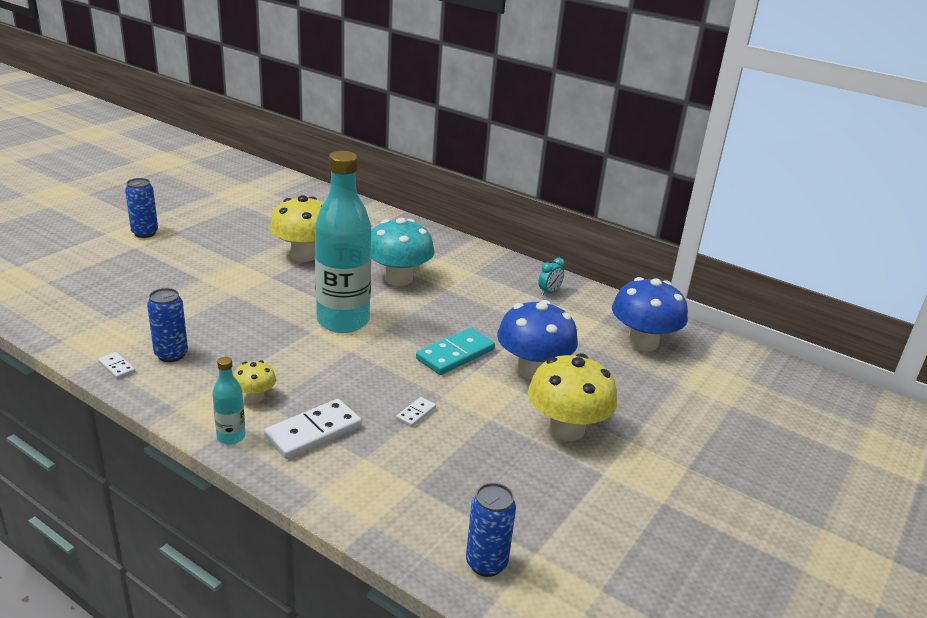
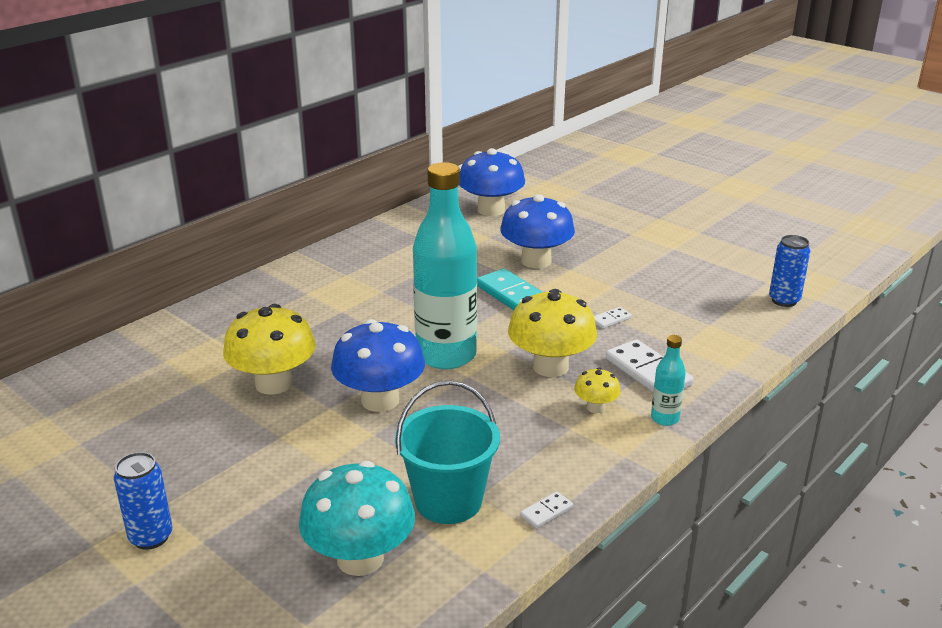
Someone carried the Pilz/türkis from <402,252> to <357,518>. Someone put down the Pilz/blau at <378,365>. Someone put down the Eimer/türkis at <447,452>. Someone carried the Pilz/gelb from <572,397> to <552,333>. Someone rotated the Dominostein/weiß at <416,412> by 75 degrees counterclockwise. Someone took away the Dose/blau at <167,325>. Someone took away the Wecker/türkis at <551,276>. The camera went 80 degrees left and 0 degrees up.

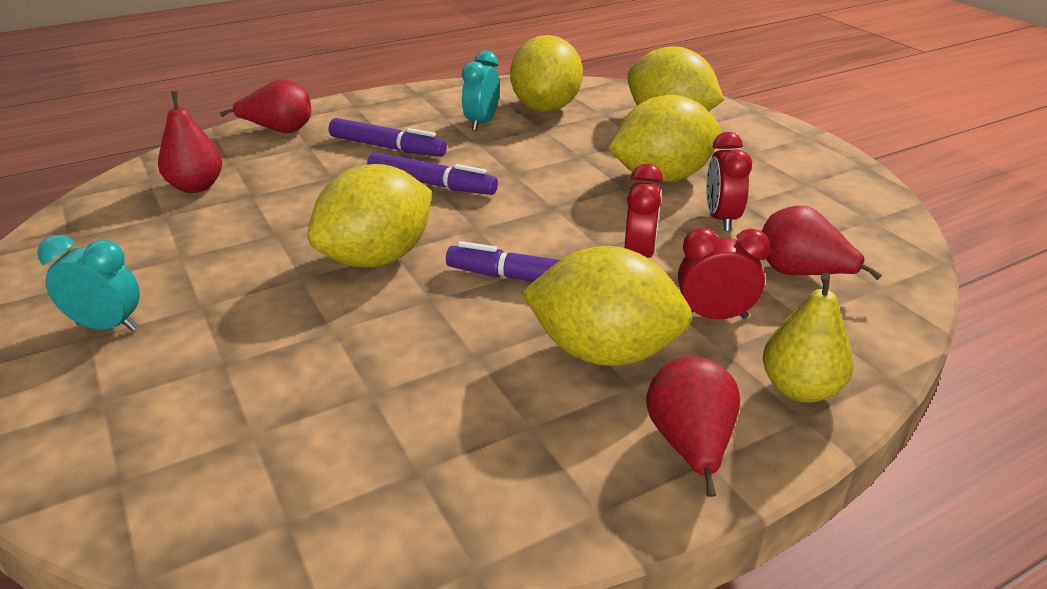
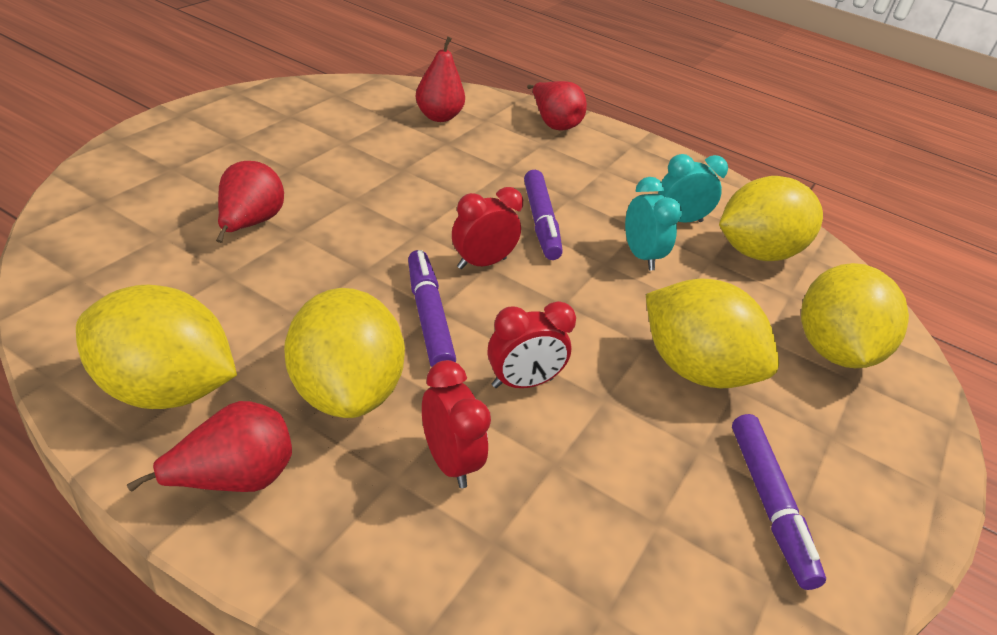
Someone carried the Zitrone/gelb from <369,215> to <156,347>. Someone carried the Birne/rot from <822,243> to <250,202>. Someone carried the Wecker/rot from <729,181> to <487,228>. Someone carried the Wecker/türkis from <88,283> to <653,223>. Someone carried the Filzstift/lila from <388,137> to <779,502>. Someone took away the Birne/gelb at <808,338>. The camera went 55 degrees right and 5 degrees up.

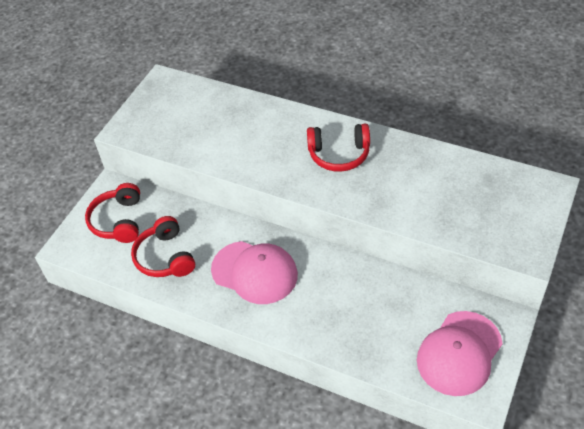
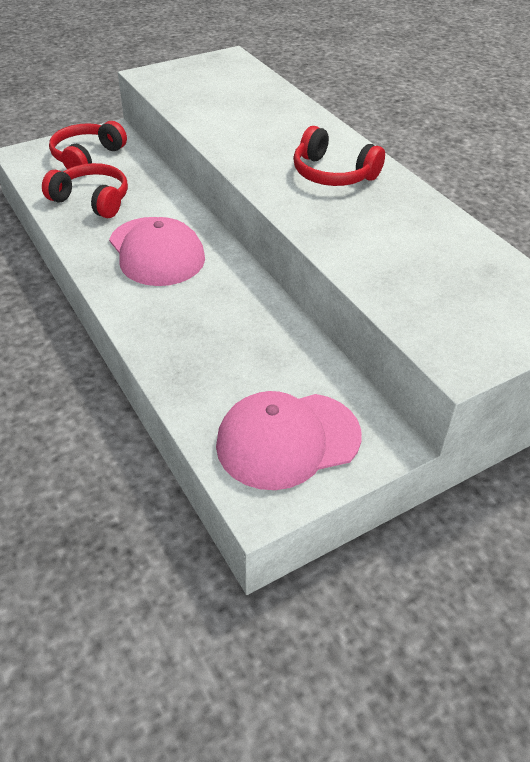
Someone rotated the Kopfhörer/rot at <163,246> by 105 degrees clockwise. The camera went 30 degrees right and 5 degrees down.

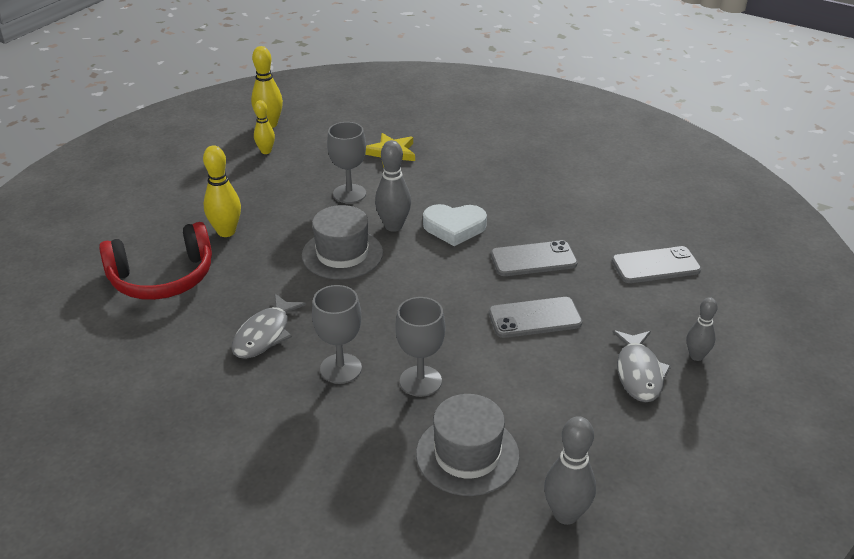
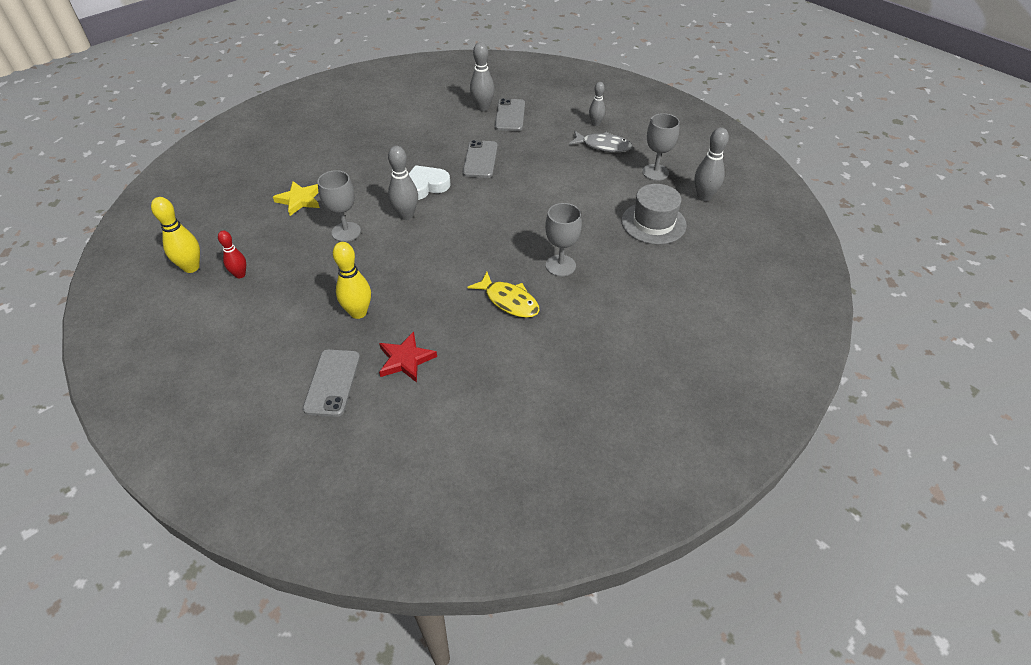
Someone repainted the Bowlingkegel/gelb at <264,127>, which became the Bowlingkegel/rot at <232,254>. Someone carried the Handy/grau from <535,317> to <331,383>. Someone swapped the Kopfhörer/rot at <155,261> for the Stern/rot at <408,357>. Someone rotated the Herz/weiß at <455,225> by 135 degrees counterclockwise. Someone repainted the Fisch/grau at <268,326>, which became the Fisch/gelb at <503,295>. Someone put down the Bowlingkegel/grau at <482,76>. Someone carried the Kelch/grau from <420,347> to <661,147>. Someone took away the Hut/grau at <342,242>. The camera went 75 degrees left and 10 degrees up.

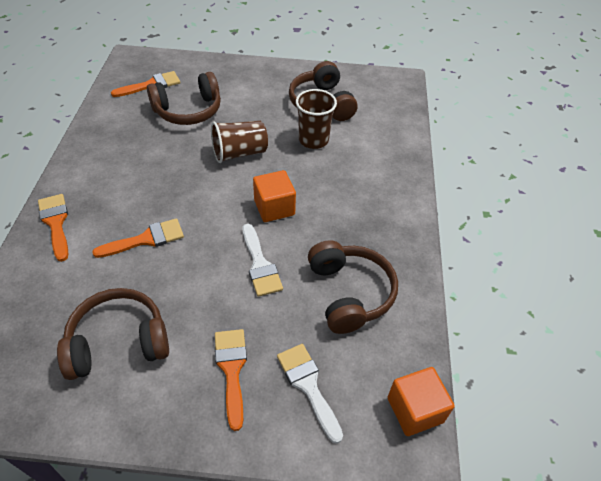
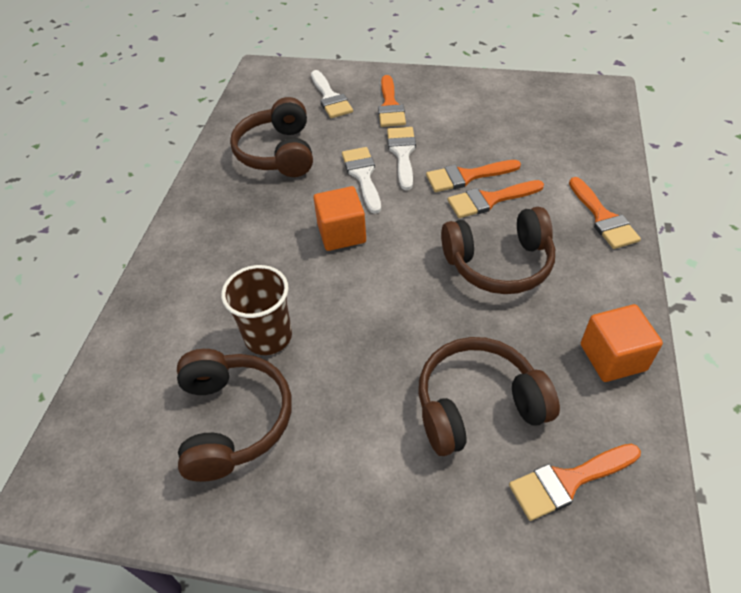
Someone put down the Pinsel/weiß at <401,158>. Someone put down the Pinsel/orange at <473,176>. Someone carried the Kopfhörer/braun from <113,334> to <498,250>. Someone carried the Kubus/orange from <421,401> to <622,343>. Someone took away the Becher/braun at <239,142>. The camera went 170 degrees left and 0 degrees up.

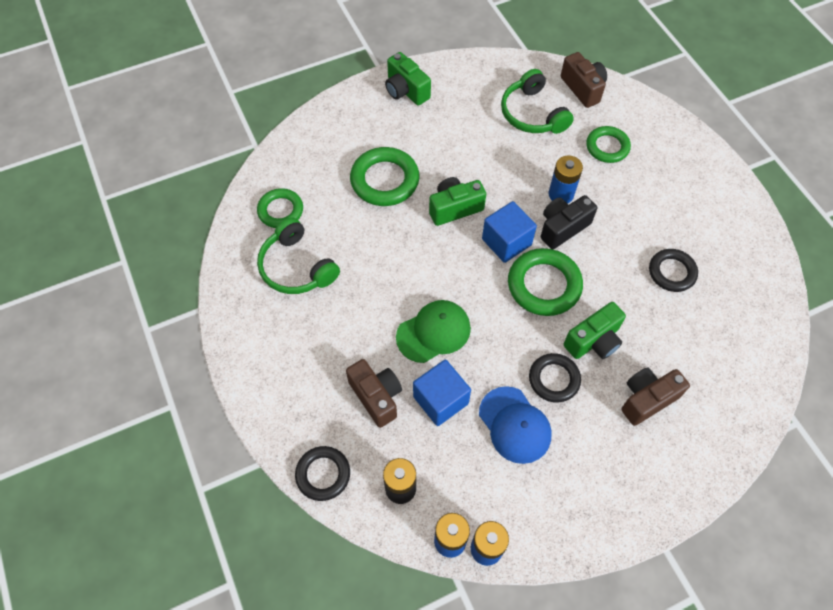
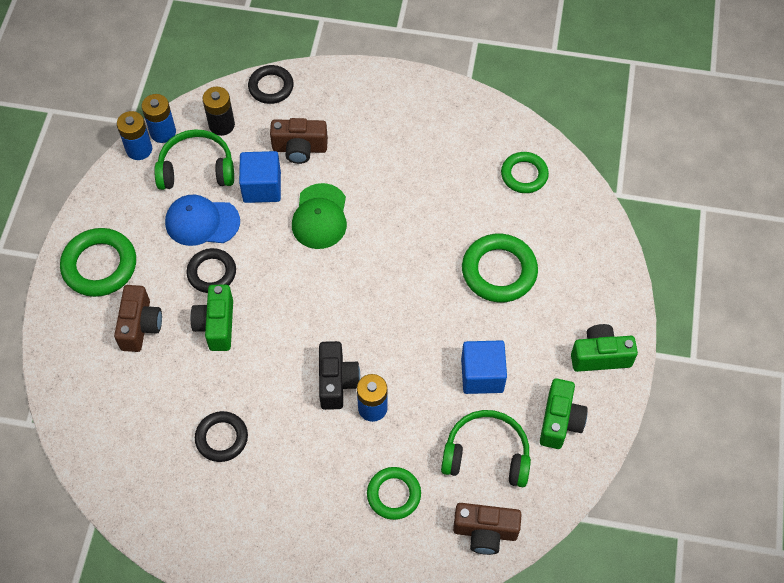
Someone carried the Ring/grün from <545,282> to <98,262>. Someone carried the Kopfhörer/grün from <298,255> to <194,159>. Someone carried the Kubus/blau from <509,232> to <484,367>. Someone carried the Kamera/grün from <457,201> to <564,413>. The camera went 125 degrees right and 0 degrees up.

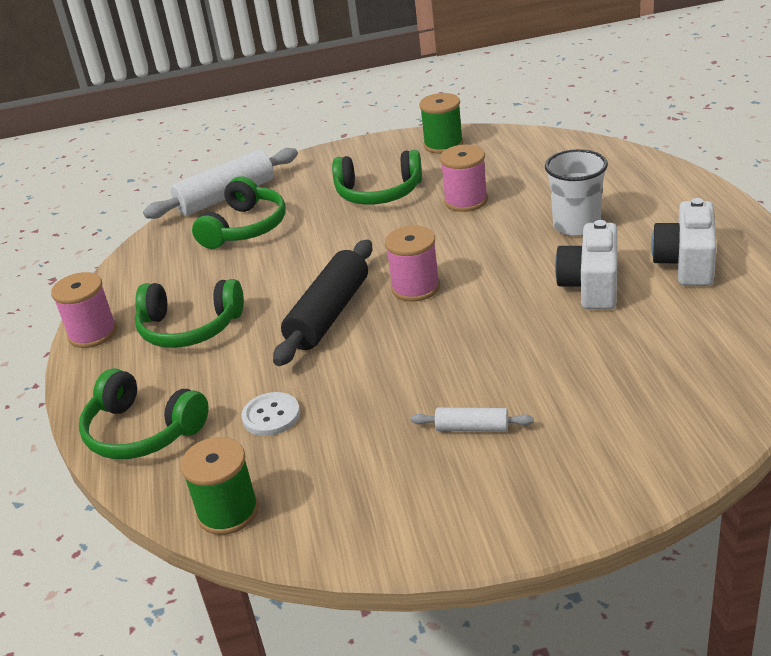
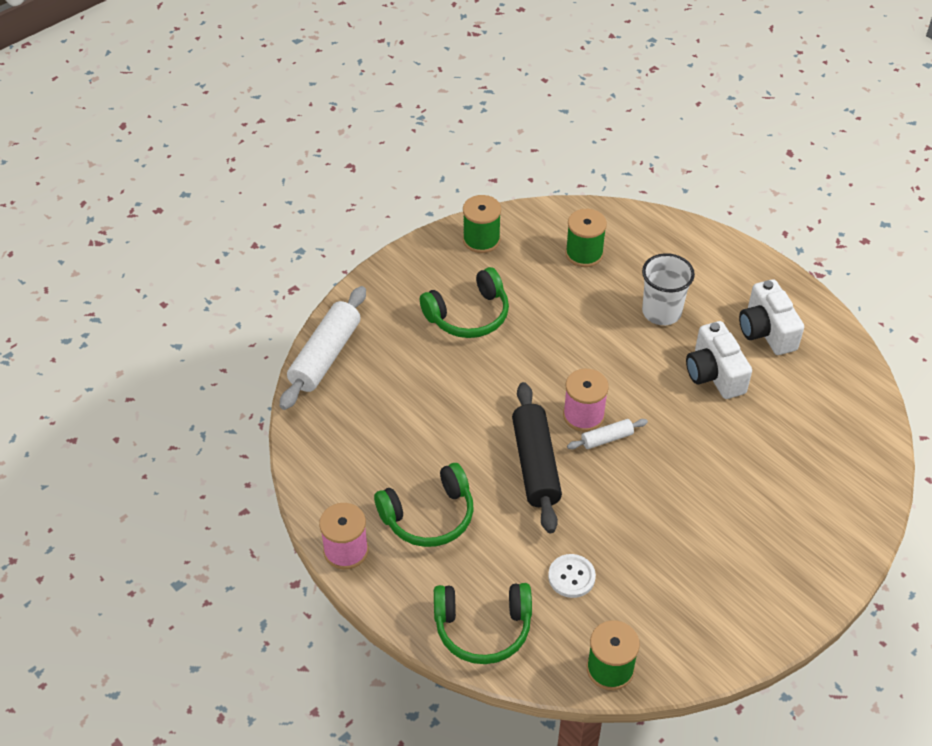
Someone put down the Garnrolle/grün at <586,238>. Someone carried the Nudelholz/weiß from <472,420> to <607,434>. Someone took away the Kopfhörer/grün at <239,212>. Someone took away the Garnrolle/rosa at <464,178>. The camera went 35 degrees left and 15 degrees up.

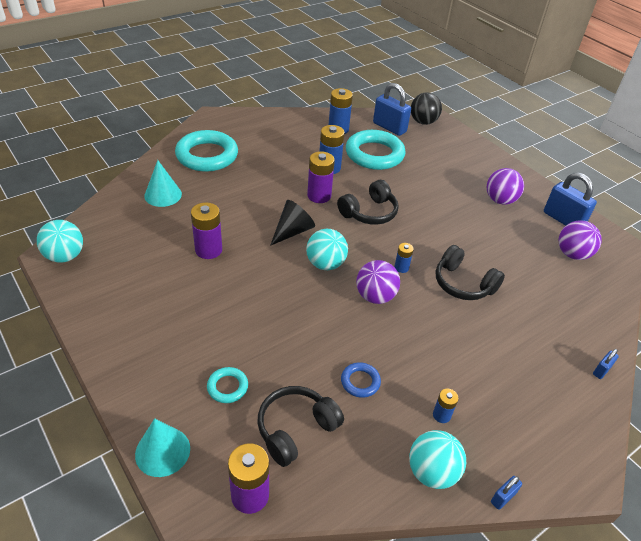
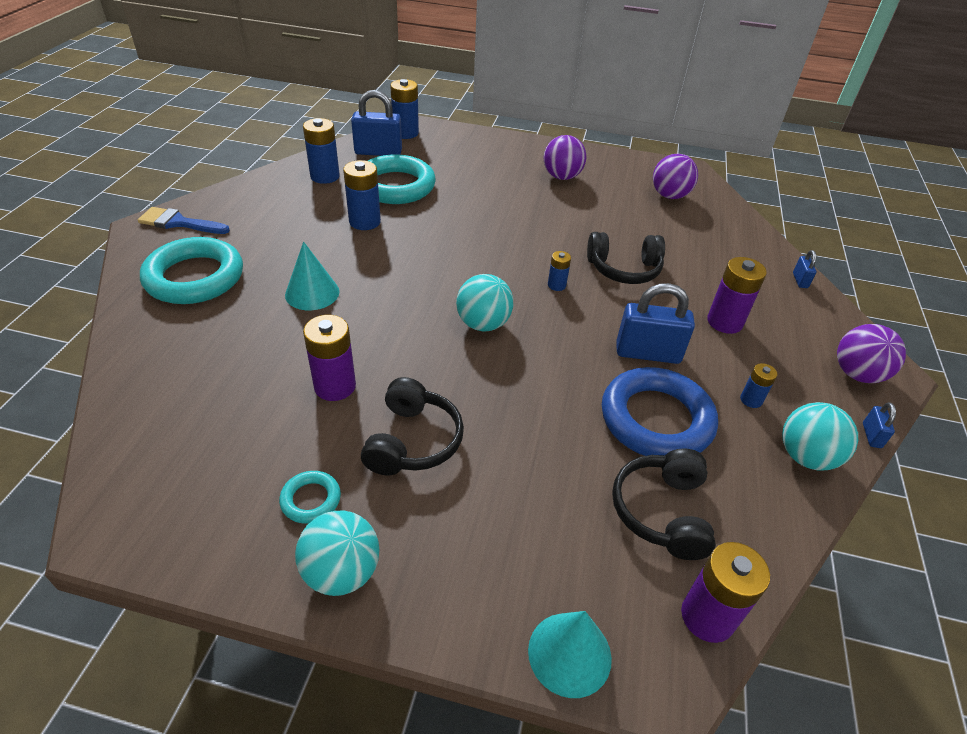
Someone put down the Pinsel/blau at <184,220>. Someone carried the Ring/türkis from <227,385> to <310,497>. Someone carried the Kegel/türkis from <163,183> to <312,276>. Someone carried the Ball/türkis from <60,241> to <337,553>. Someone carried the Kopfhörer/schwarz from <368,202> to <412,426>. Someone swapped the Ball/schwarz at <426,108> for the Batterie/blau at <404,109>. Someone scaled the Ring/blau at <361,380> by 2.20. Someone carried the Vorhängeschloss/blau from <570,199> to <656,323>. Someone carried the Batterie/lila from <321,177> to <737,295>. Someone carried the Ball/lila from <378,282> to <871,353>. Someone took away the Kegel/schwarz at <292,223>. The camera went 40 degrees left and 0 degrees up.

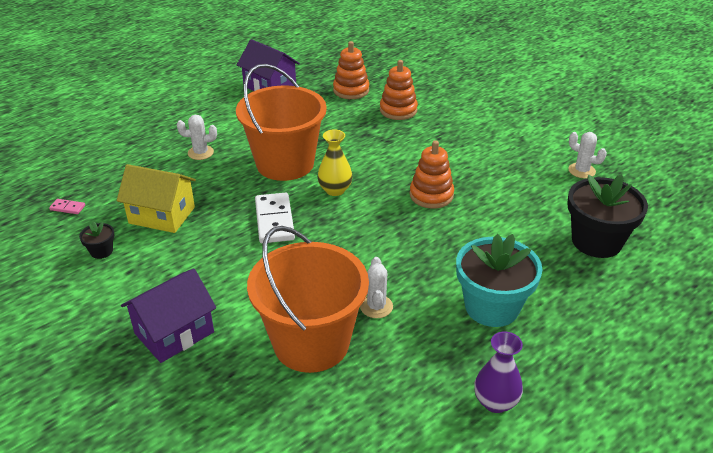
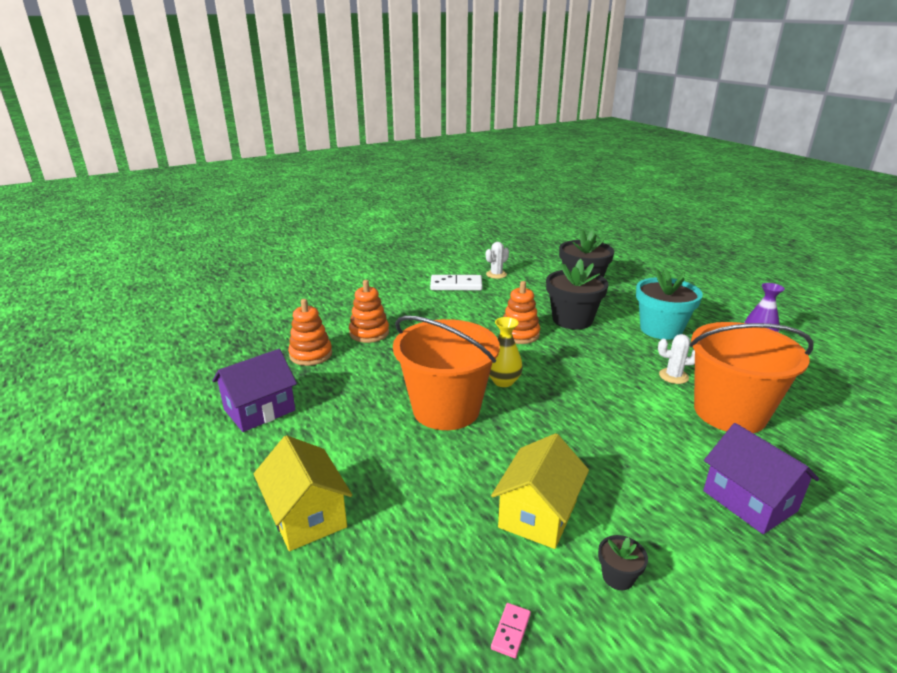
Someone put down the Haus/gelb at <303,493>. Someone carried the Dominostein/weiß from <275,218> to <456,282>. Someone put down the Blumentopf/schwarz at <577,294>. Someone took away the Kaktus/weiß at <197,137>. The camera went 80 degrees left and 10 degrees down.

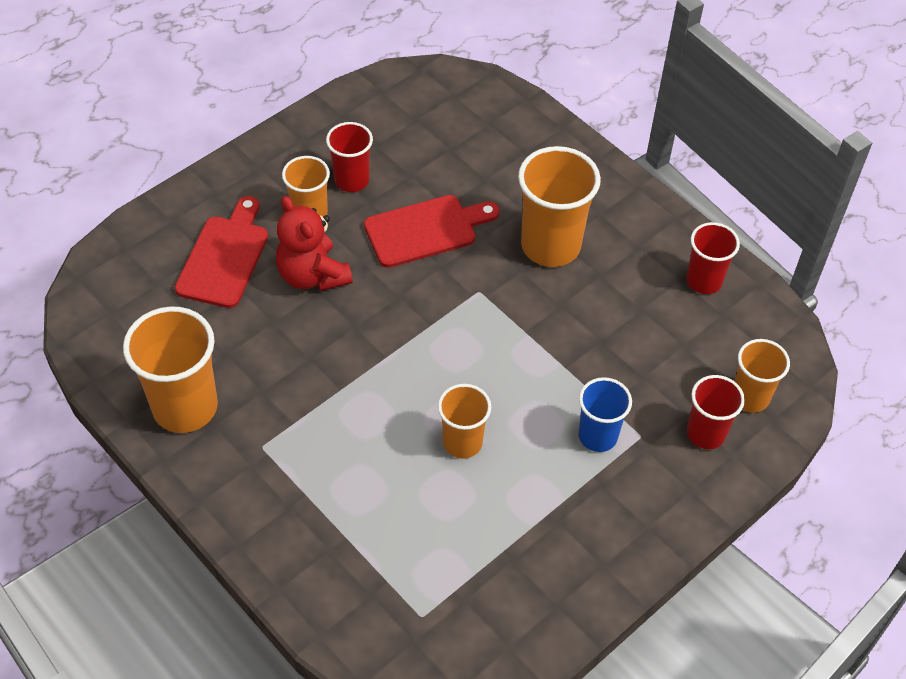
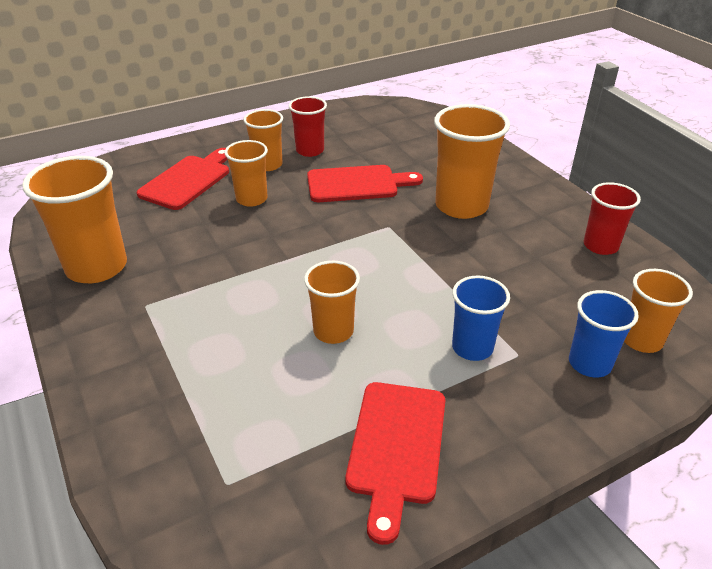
Someone swapped the Teddybär/rot at <314,243> for the Becher/orange at <246,173>. Someone put down the Schneidebrett/rot at <395,463>. Someone repainted the Becher/rot at <716,412>, which became the Becher/blau at <604,333>. The camera went 15 degrees right and 15 degrees down.

